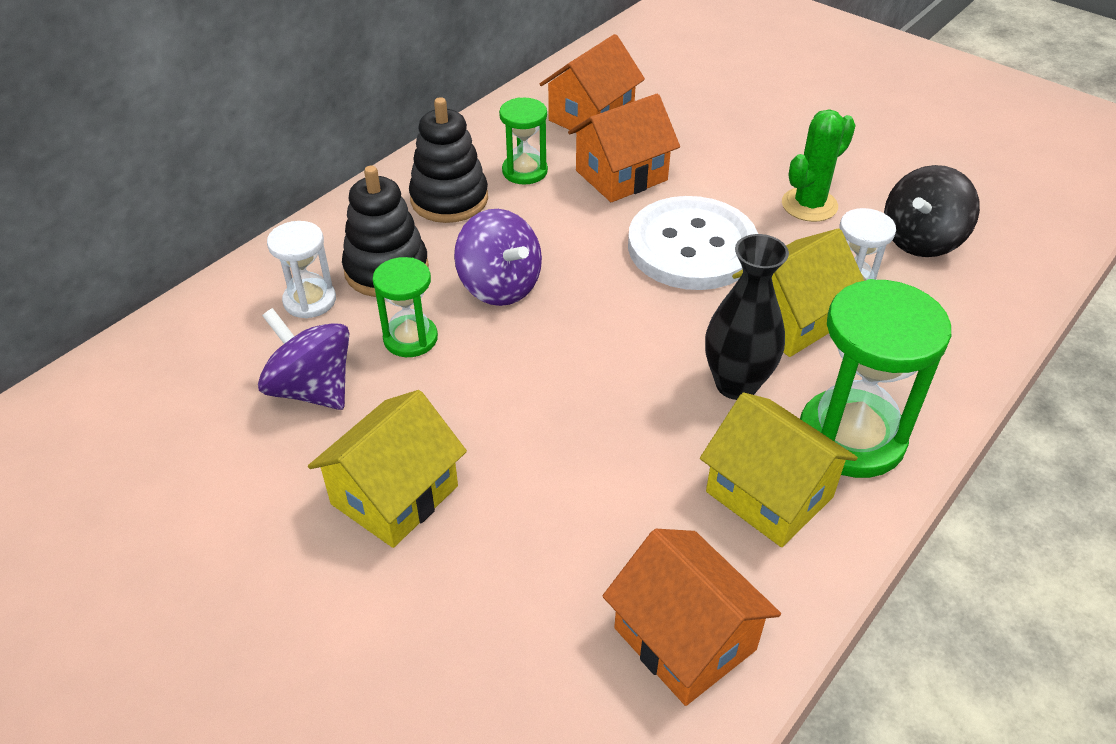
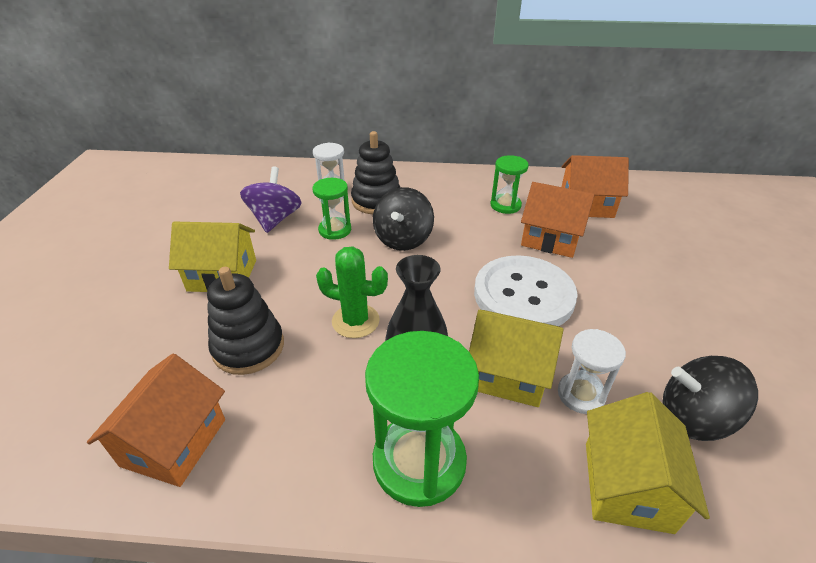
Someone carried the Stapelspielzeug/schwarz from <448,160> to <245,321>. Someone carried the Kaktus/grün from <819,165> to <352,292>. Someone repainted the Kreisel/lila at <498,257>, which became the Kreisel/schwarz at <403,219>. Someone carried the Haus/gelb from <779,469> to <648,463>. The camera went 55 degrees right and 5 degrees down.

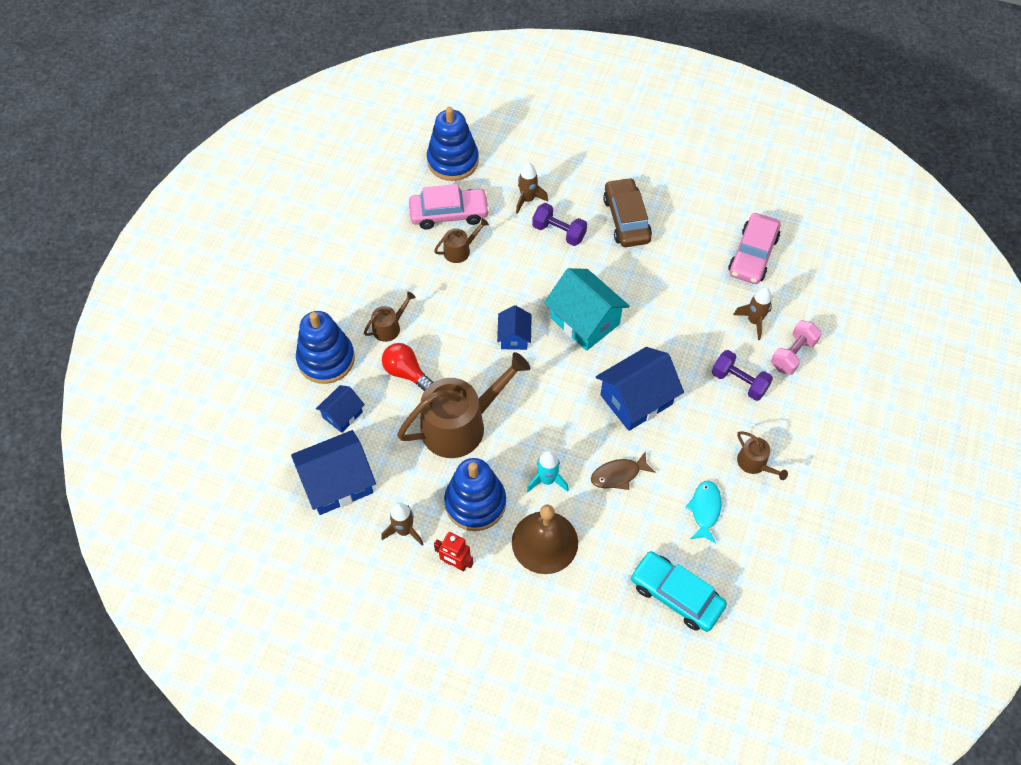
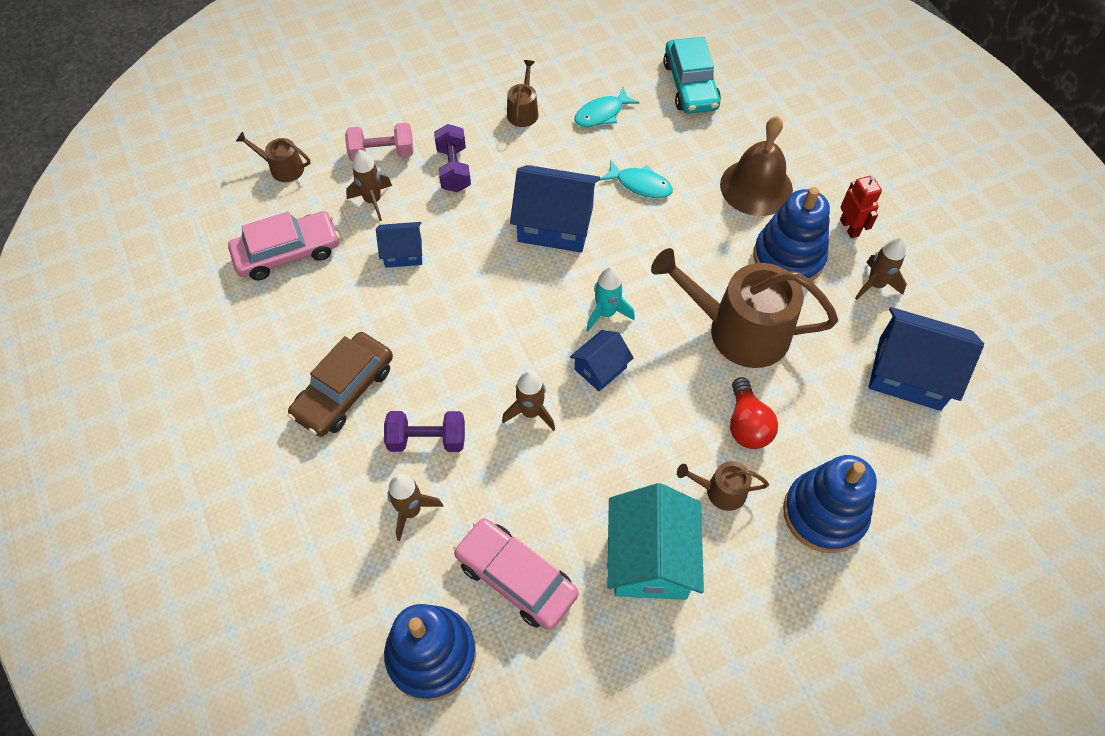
Someone carried the Gießkanne/braun from <461,240> to <273,156>. Someone carried the Haus/blau from <340,409> to <399,245>. Someone rotated the Hantel/lila at <559,224> by 75 degrees counterclockwise. Someone put down the Rakete/braun at <528,400>. Someone carried the Rakete/türkis from <548,471> to <610,298>. Someone repainted the Fisch/braun at <623,470>, which became the Fisch/türkis at <636,179>. Someone carried the Haus/türkis from <587,309> to <655,541>. The camera went 135 degrees left and 0 degrees up.

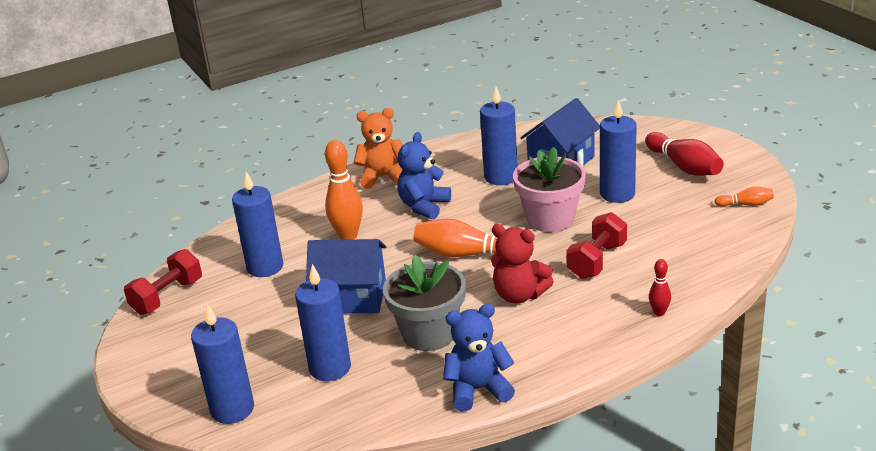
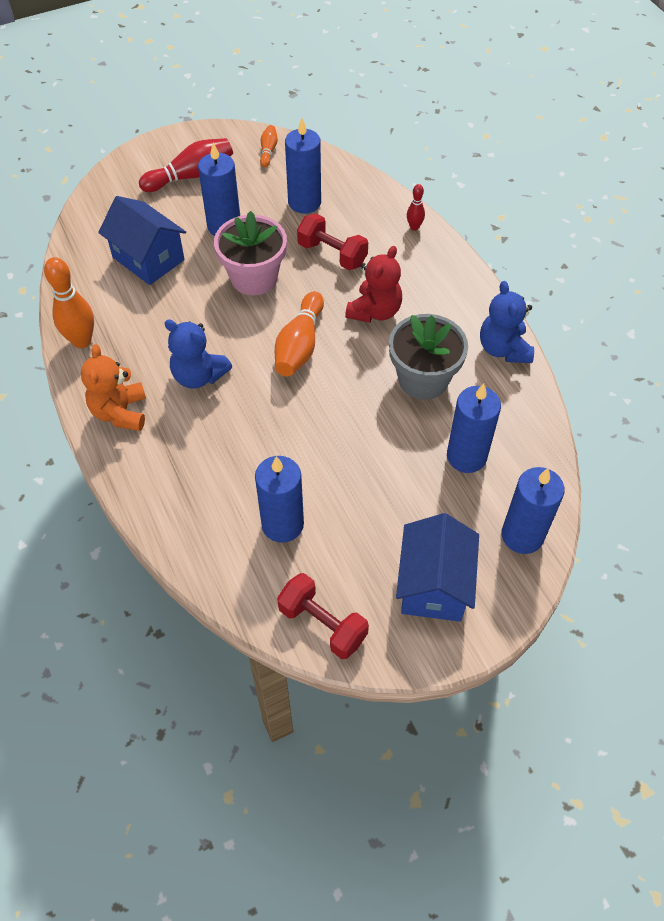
Someone carried the Bowlingkegel/orange from <344,190> to <69,302>. Someone carried the Kerze/blau from <498,136> to <303,165>. Someone carried the Haus/blau from <346,276> to <437,567>. The camera went 90 degrees left and 25 degrees up.

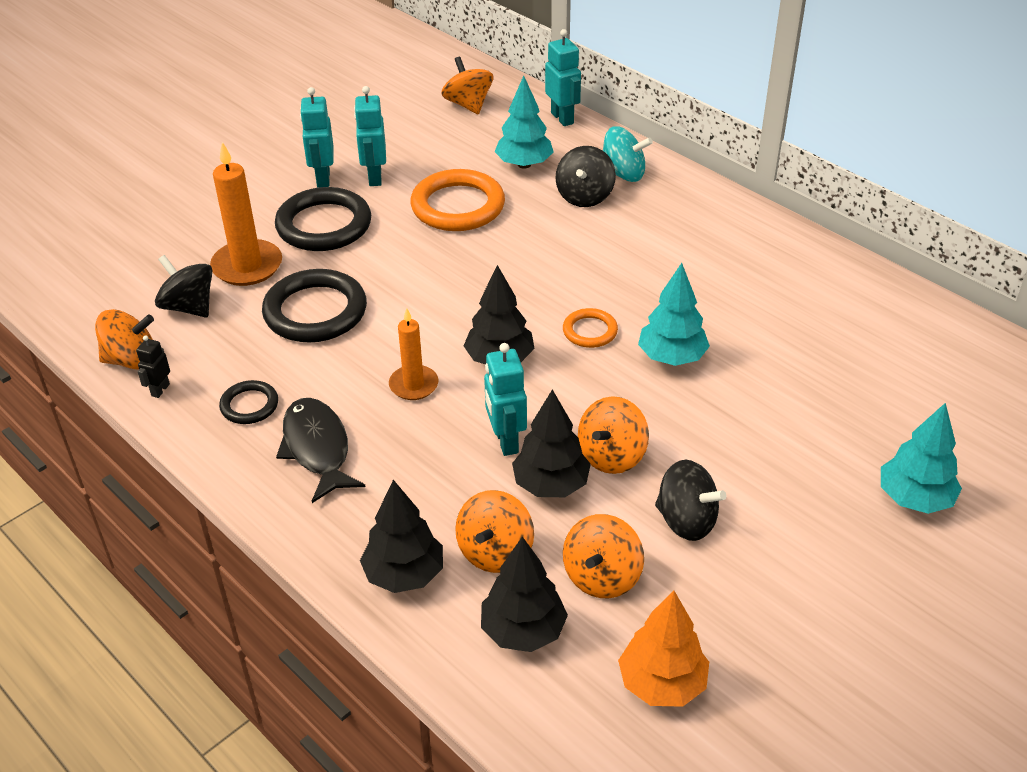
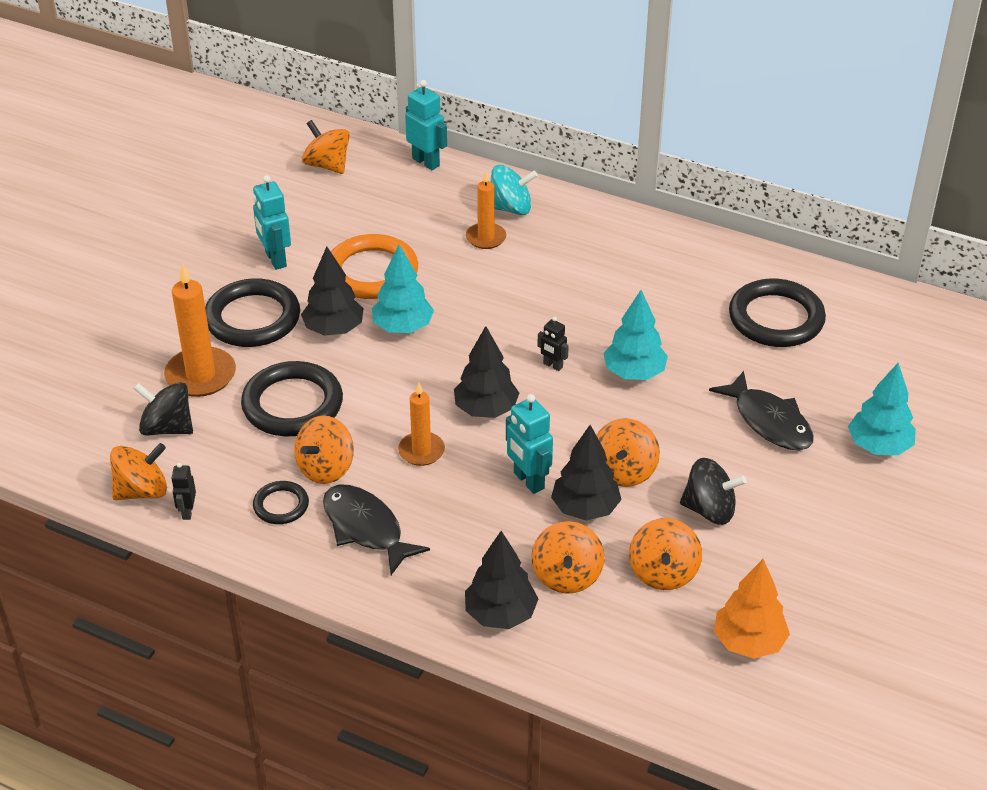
Someone put down the Kreisel/orange at <324,450>. Someone carried the Baum/schwarz from <524,594> to <332,291>. Someone carried the Baum/türkis from <524,122> to <403,289>. Someone swapped the Kreisel/schwarz at <585,176> for the Kerze/orange at <486,210>. Someone swapped the Ring/orange at <590,328> for the Roboter/schwarz at <553,344>. Someone put down the Fisch/schwarz at <761,411>. Someone put down the Ring/schwarz at <777,313>. Someone took away the Roboter/türkis at <317,137>. The camera went 20 degrees left and 0 degrees up.

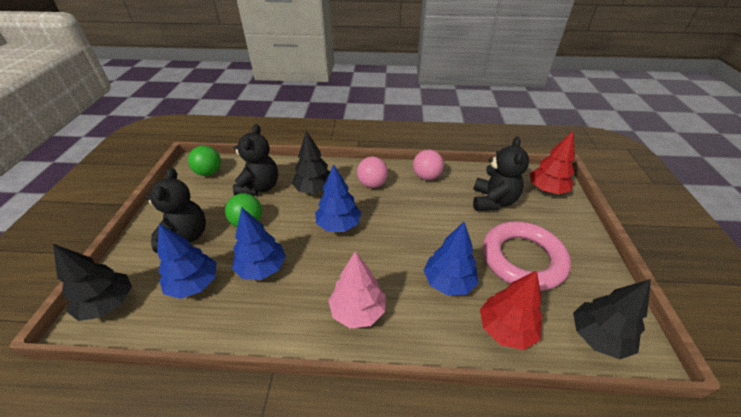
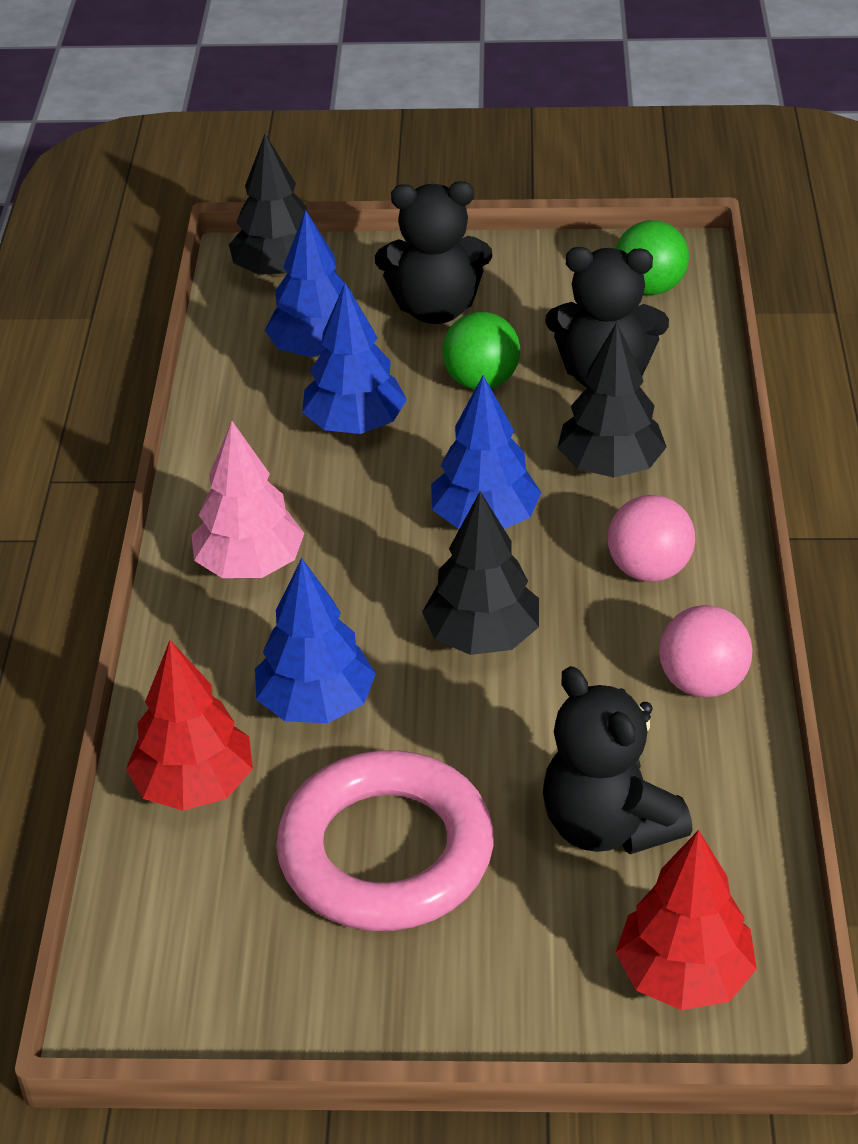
Someone carried the Baum/schwarz from <612,319> to <480,573>. Someone rotated the Teddybär/schwarz at <501,174> by 45 degrees clockwise. The camera went 90 degrees right and 0 degrees up.

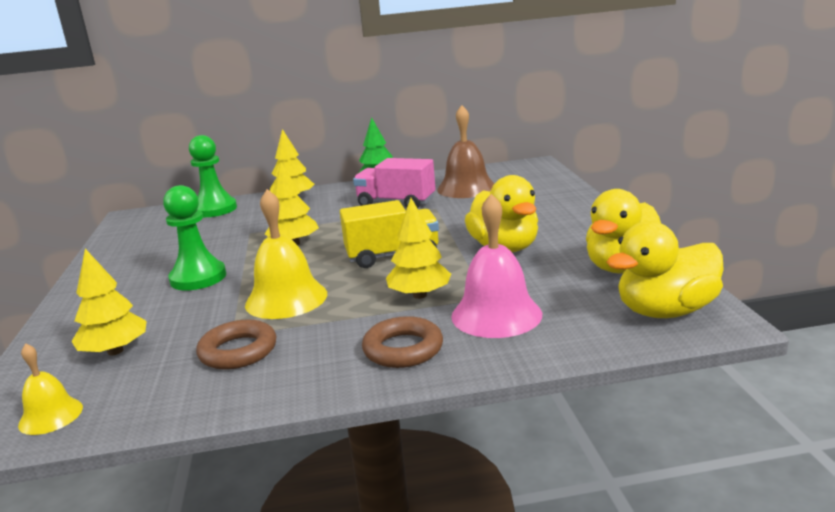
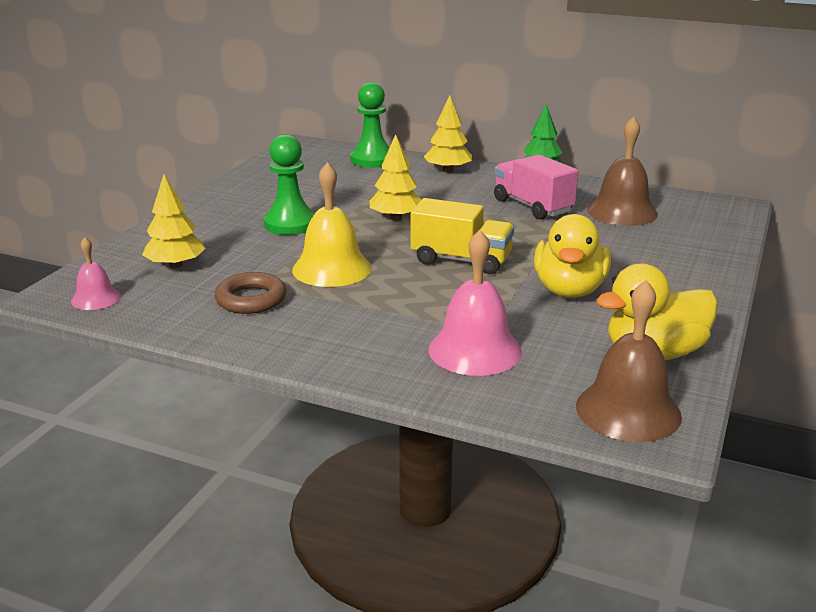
Someone repainted the Glocke/gelb at <50,389>, which became the Glocke/rosa at <96,273>. Someone swapped the Ente/gelb at <665,269> for the Glocke/braun at <629,361>. Someone took away the Ring/braun at <402,342>. Someone took away the Baum/gelb at <418,248>. The camera went 30 degrees right and 5 degrees up.

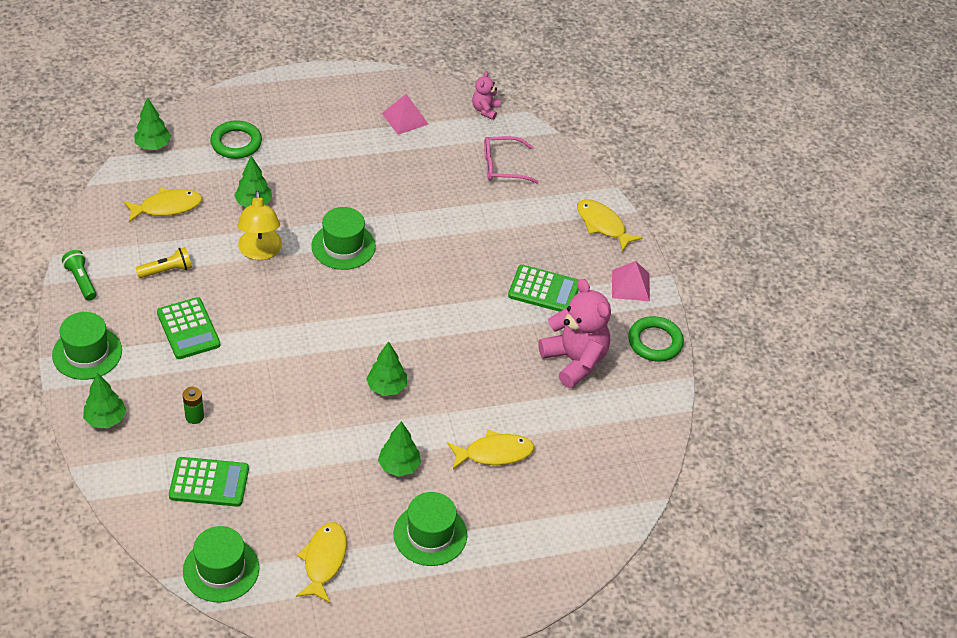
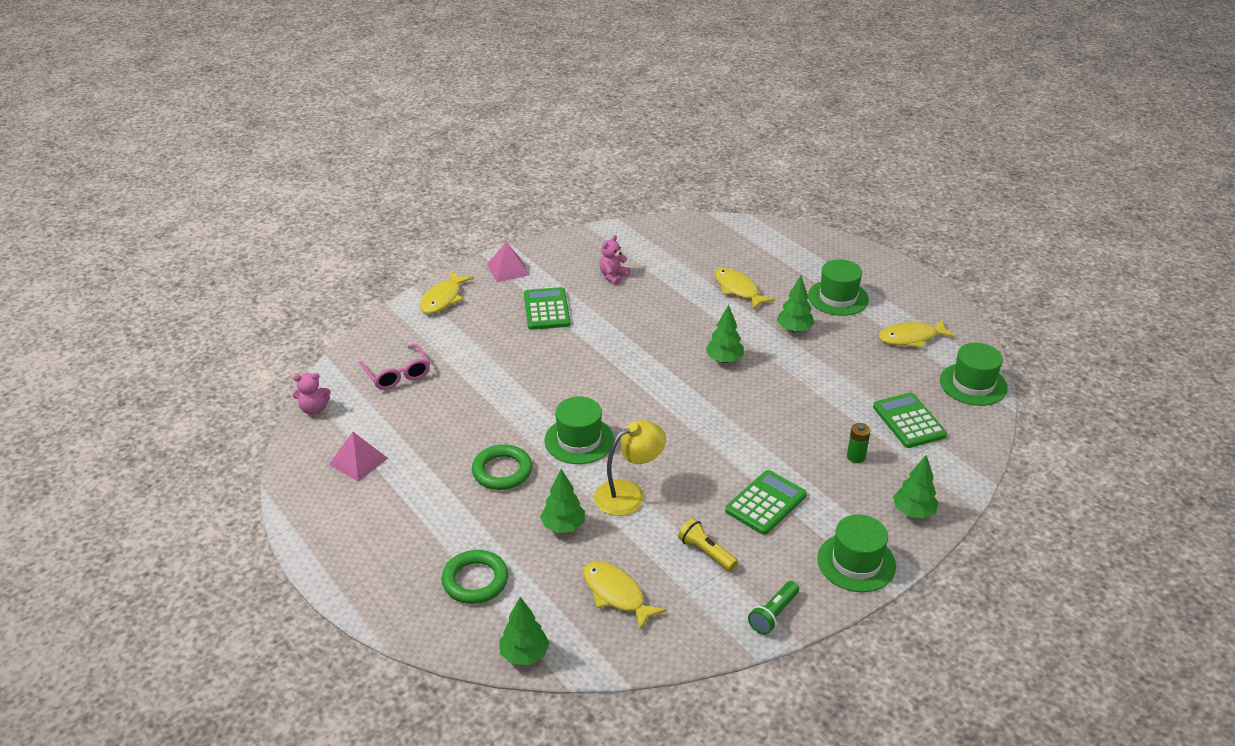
Someone carried the Ring/grün from <656,339> to <502,467>. Someone scaled the Teddybär/rosa at <574,333> by 0.50. The camera went 110 degrees left and 10 degrees down.

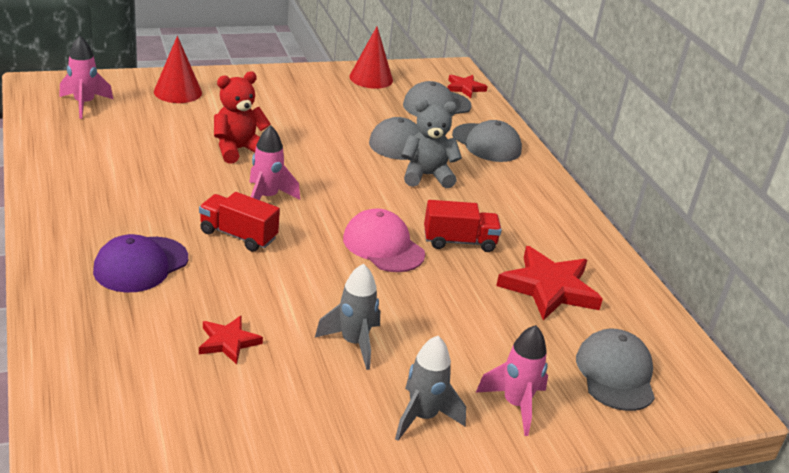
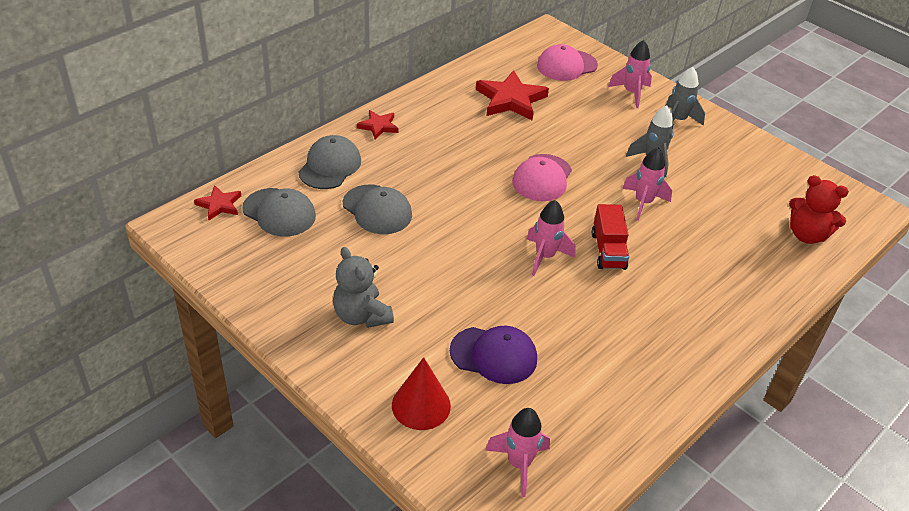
Someone carried the Teddybär/grau from <431,144> to <363,287>. Someone carried the Stern/rot from <231,340> to <378,125>. Someone carried the Kappe/lila from <140,263> to <493,355>. Someone repainted the Kappe/grau at <615,370>, which became the Kappe/rosa at <567,62>. Someone put down the Rakete/rosa at <647,184>. Someone carried the Teddybär/rot from <242,117> to <819,209>. Someone took away the Kegel/rot at <371,58>. Someone took away the Lastwagen/rot at <463,226>. The camera went 115 degrees left and 10 degrees up.

